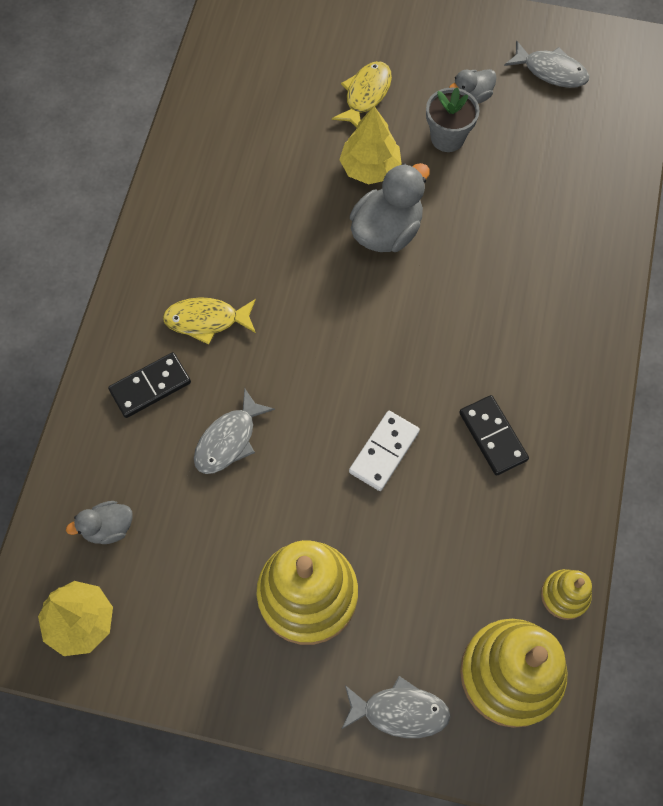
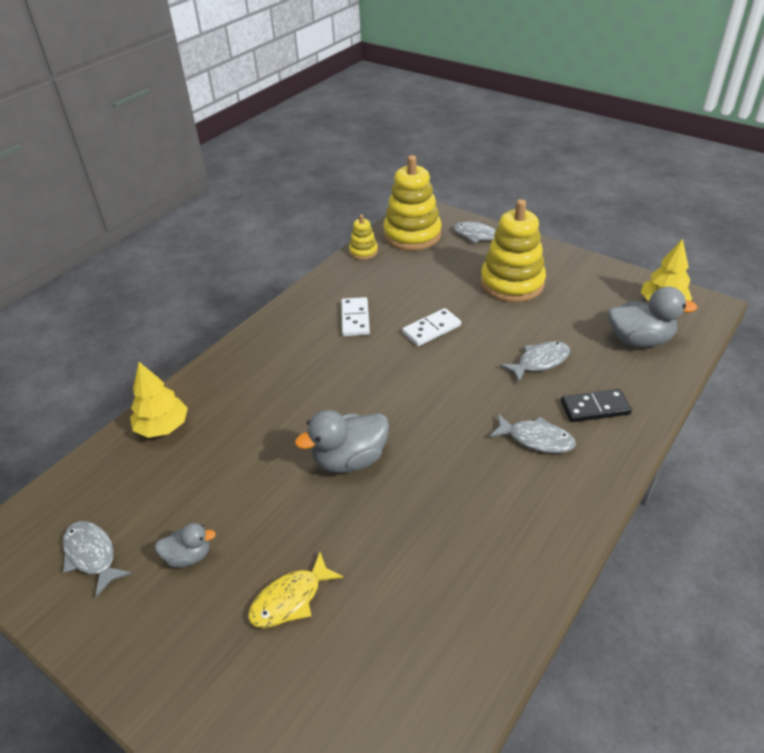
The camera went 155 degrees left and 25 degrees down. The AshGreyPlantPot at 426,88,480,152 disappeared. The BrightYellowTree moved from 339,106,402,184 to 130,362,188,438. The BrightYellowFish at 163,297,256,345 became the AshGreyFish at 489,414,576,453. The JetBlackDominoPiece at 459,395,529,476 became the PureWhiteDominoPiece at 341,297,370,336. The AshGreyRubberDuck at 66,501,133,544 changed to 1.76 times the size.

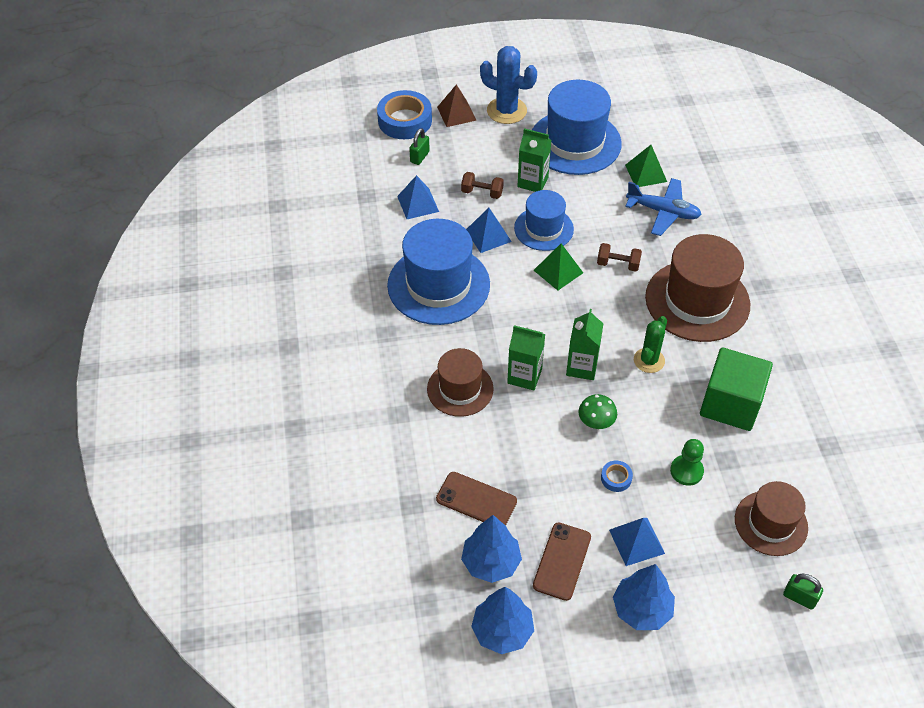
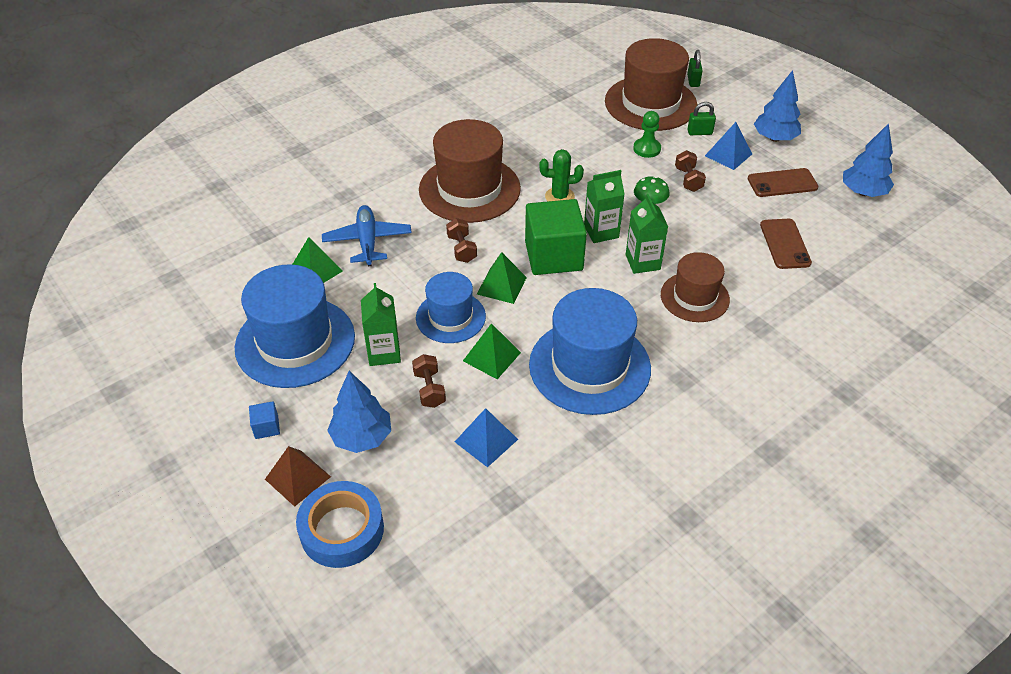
The camera went 120 degrees left and 5 degrees down. The GreenSmallLock moved from 409,128,430,165 to 688,102,716,135. The CobaltTree moved from 461,515,522,583 to 327,371,391,453. The GreenSolidCube moved from 700,347,773,431 to 525,199,587,275. The CobaltSaguaroCactus at 480,46,537,124 was replaced by the CobaltSolidCube at 249,401,280,439. The CobaltStickyTape at 601,461,633,492 was replaced by the DarkBrownFreeWeight at 675,150,706,192. The CobaltSolidPyramid at 466,208,512,253 became the GreenSolidPyramid at 463,323,521,379. The DarkBrownTallHat at 735,481,808,556 changed to 1.66 times the size.

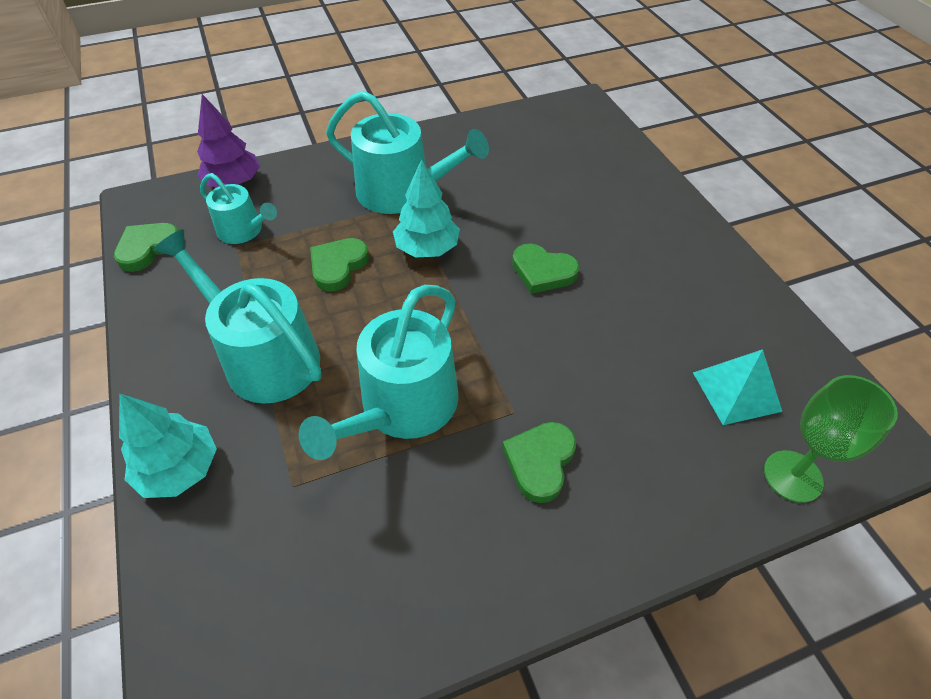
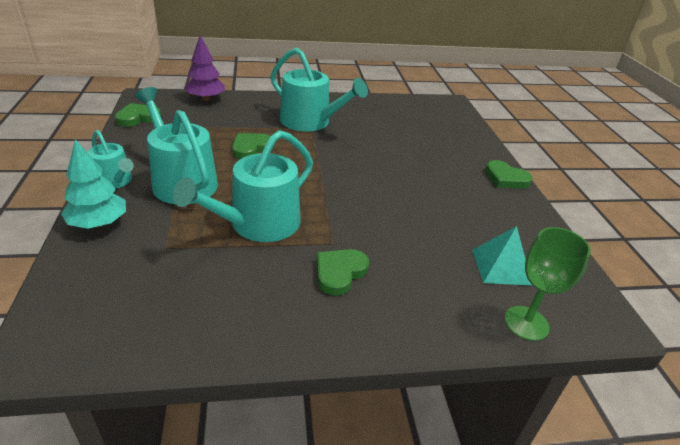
The camera went 10 degrees right and 15 degrees down. The AquaTree at 393,159,460,257 disappeared. The AquaSprinklingCan moved from 200,173,277,244 to 87,130,134,189. The GreenHeart moved from 512,244,579,294 to 485,160,533,189.

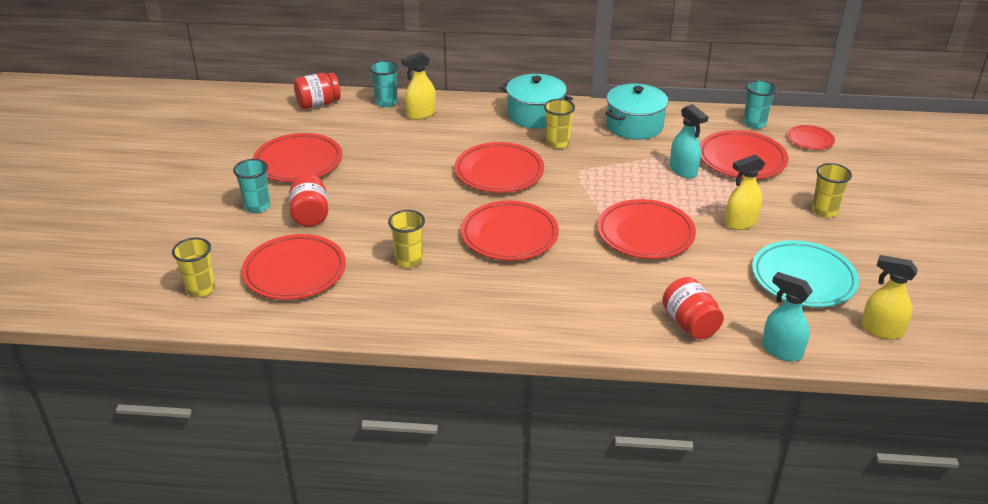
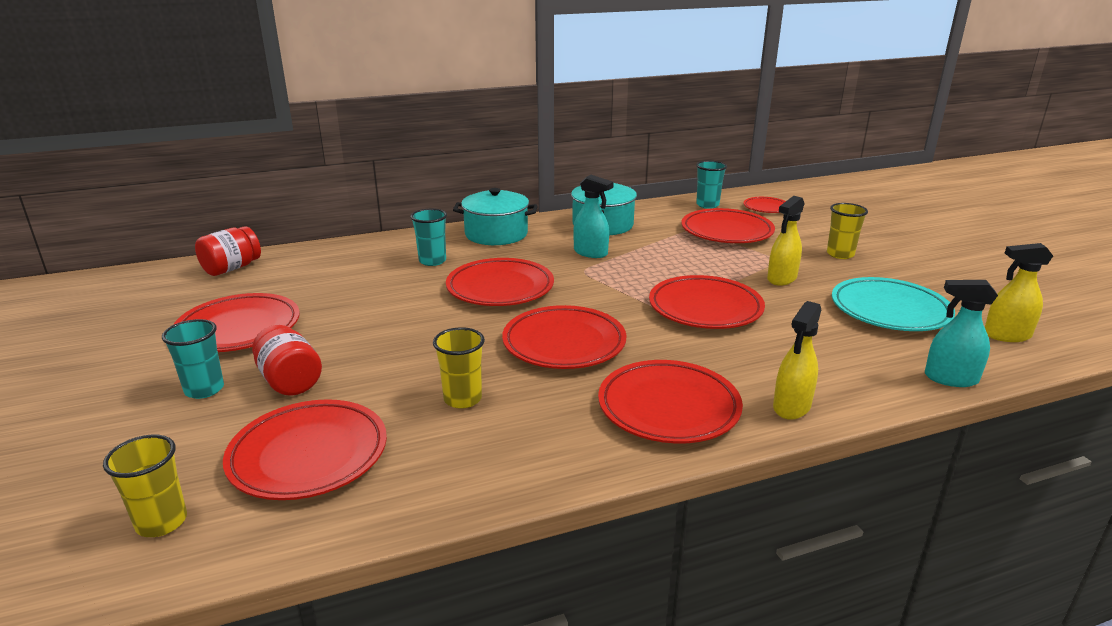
The camera went 25 degrees left and 10 degrees down. The BrightYellowCup at 544,99,575,149 disappeared. The CrimsonJamJar at 662,277,724,339 disappeared. The CrimsonPlate at 598,360,743,444 appeared. The AquaCup moved from 369,60,399,108 to 410,209,447,266. The BrightYellowSprayer moved from 401,52,436,120 to 773,301,821,420. The AquaSprayer moved from 670,104,708,178 to 573,175,614,258.

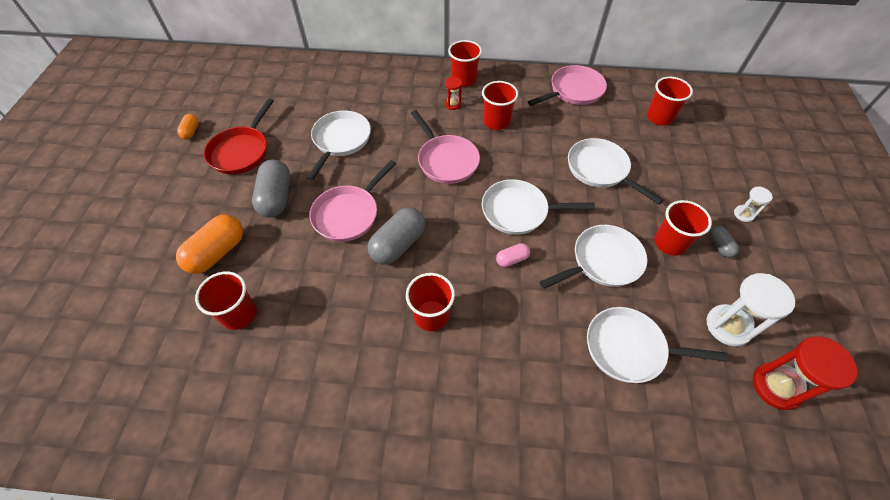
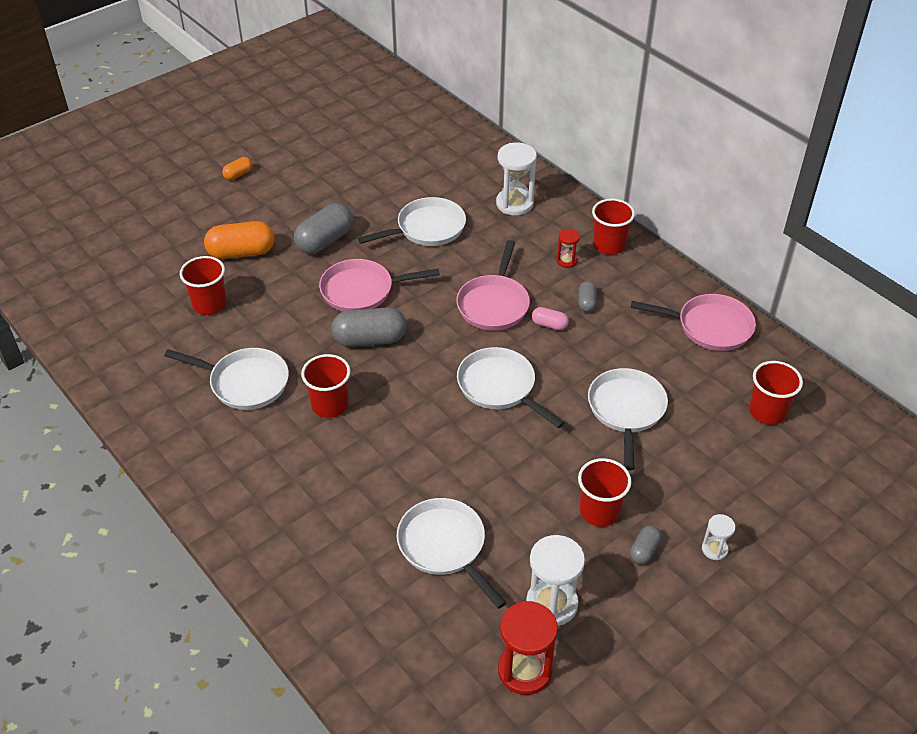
The camera went 45 degrees right and 10 degrees down. The CrimsonPan at 204,99,274,174 disappeared. The PureWhiteHourglass at 496,143,537,216 appeared. The OrangeCapsule moved from 177,114,199,139 to 222,157,253,180. The RosePinkCapsule moved from 496,243,530,267 to 532,307,569,330. The PureWhitePan moved from 540,225,647,289 to 164,348,289,410. The CrimsonCup at 482,81,518,130 was replaced by the AshGreyCapsule at 578,281,597,312.

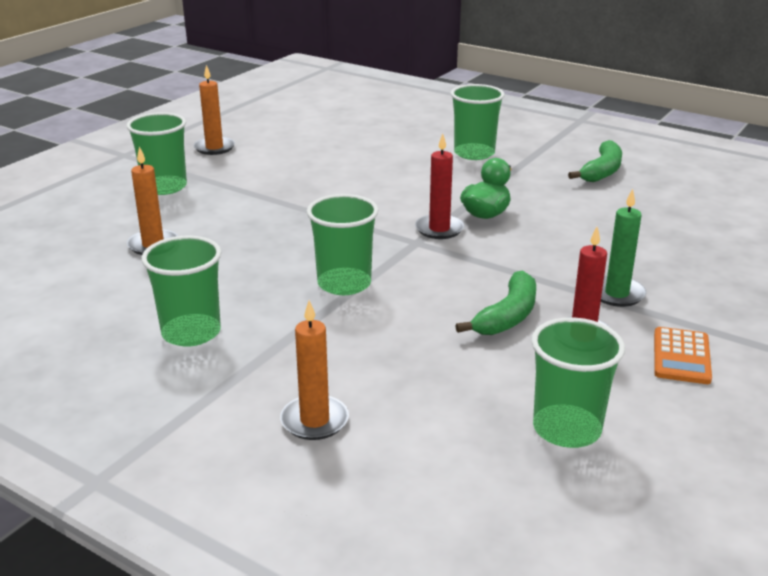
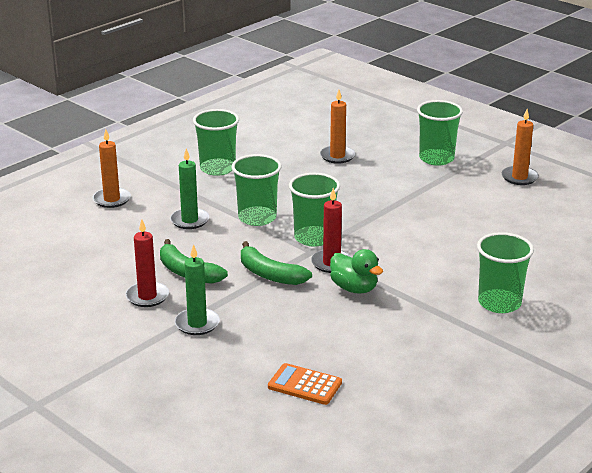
The camera went 100 degrees right and 0 degrees up. The GreenPillarCandle at 170,148,209,229 appeared. The GreenCup moved from 531,317,625,448 to 289,173,340,247. The GreenBanana moved from 568,140,622,182 to 241,241,312,285. The OrangeCalculator moved from 654,327,712,384 to 268,363,342,405.

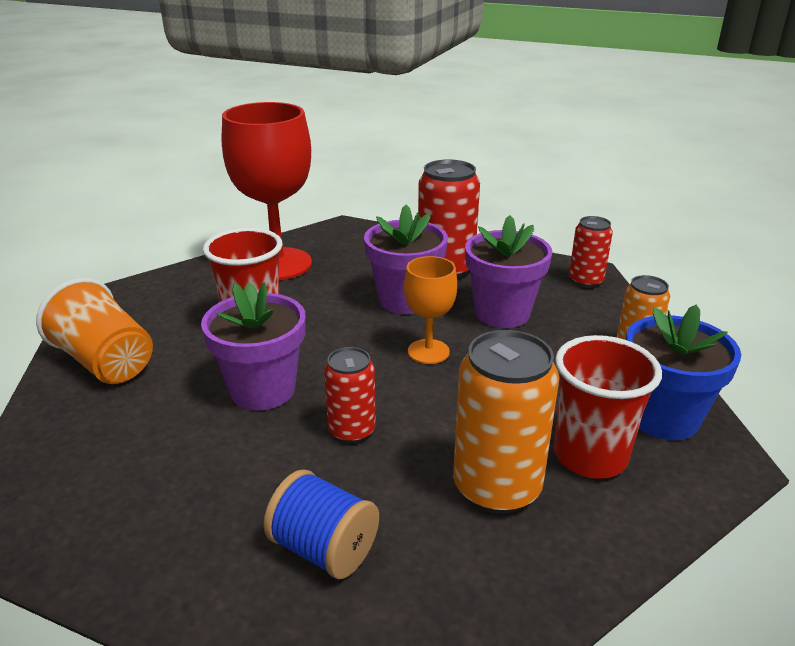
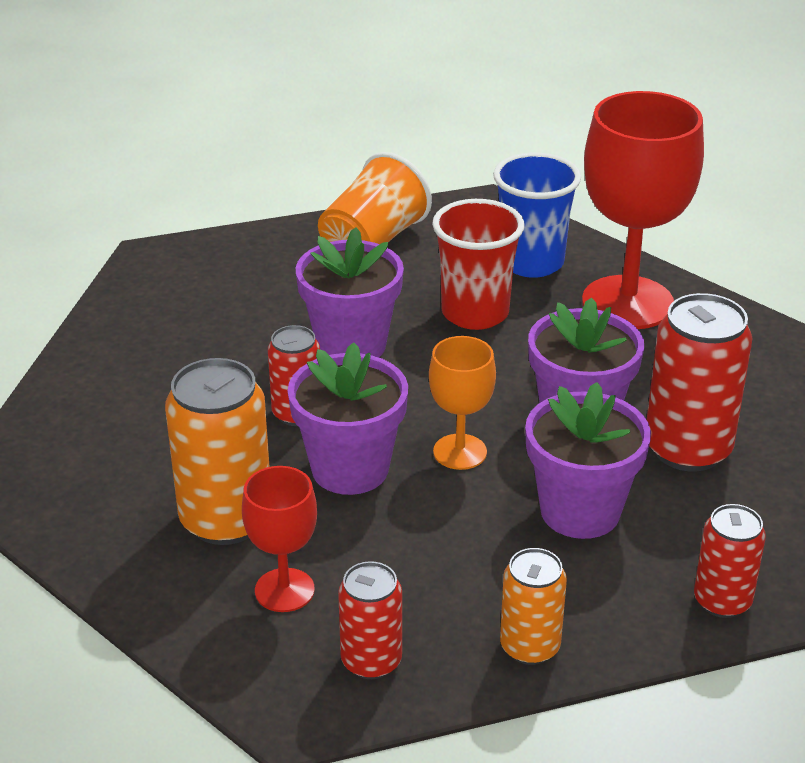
The camera went 80 degrees right and 5 degrees up. The CobaltReelOfThread at 263,469,379,579 disappeared. The RoyalPurplePlantPot at 288,342,408,495 appeared. The CobaltCup at 493,153,581,278 appeared. The CrimsonCup at 554,335,662,479 was replaced by the CrimsonWineGlass at 242,466,317,612. The CobaltPlantPot at 626,304,741,440 was replaced by the CrimsonTin at 338,561,402,679.

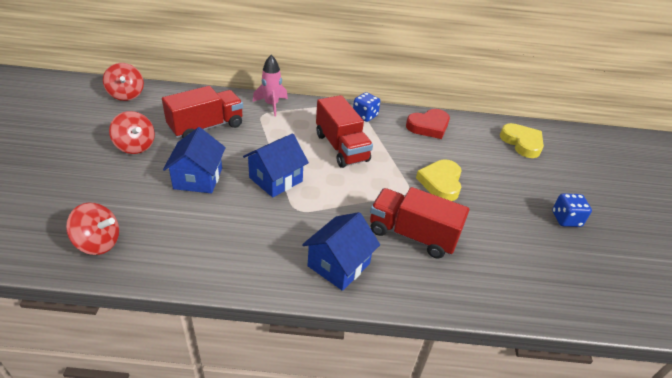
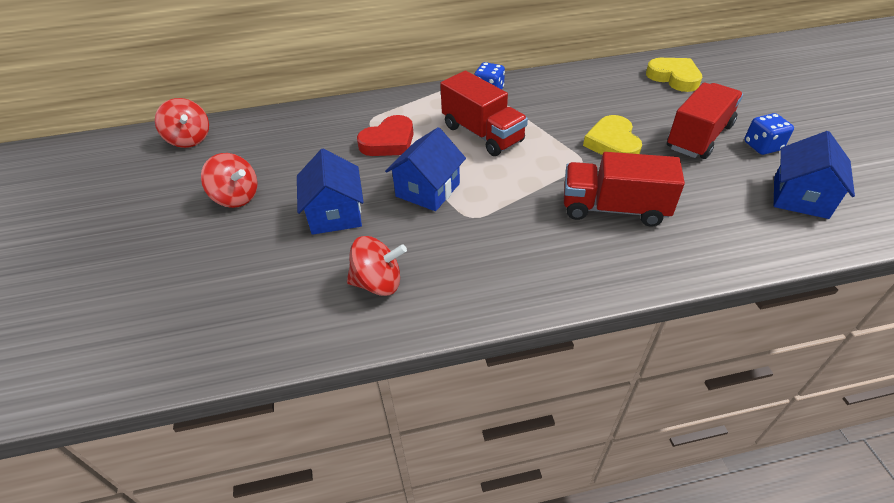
The camera went 10 degrees left and 5 degrees up. The RosePinkToyRocket at 253,55,288,117 disappeared. The CrimsonToyTop moved from 66,202,119,255 to 347,236,407,296. The CrimsonTruck moved from 162,86,243,138 to 667,82,743,159. The CobaltCottage moved from 302,212,380,291 to 774,131,855,219. The CrimsonHeart moved from 406,109,450,139 to 357,115,414,156.

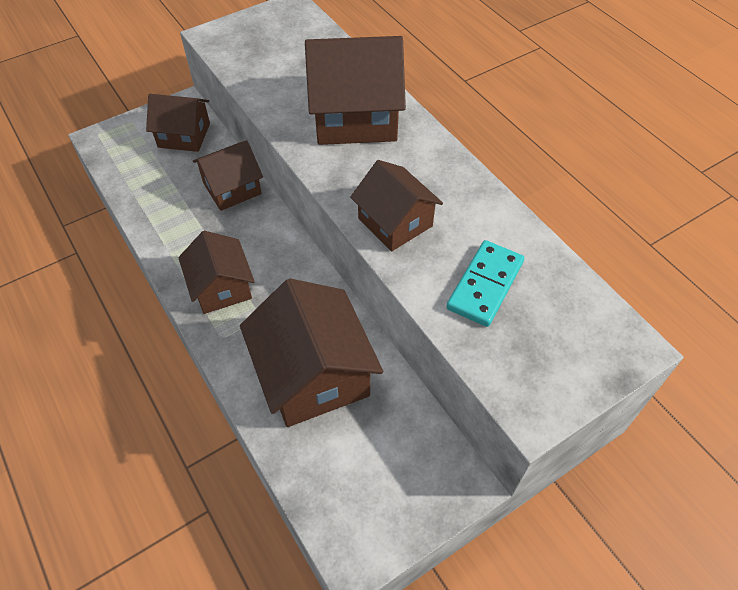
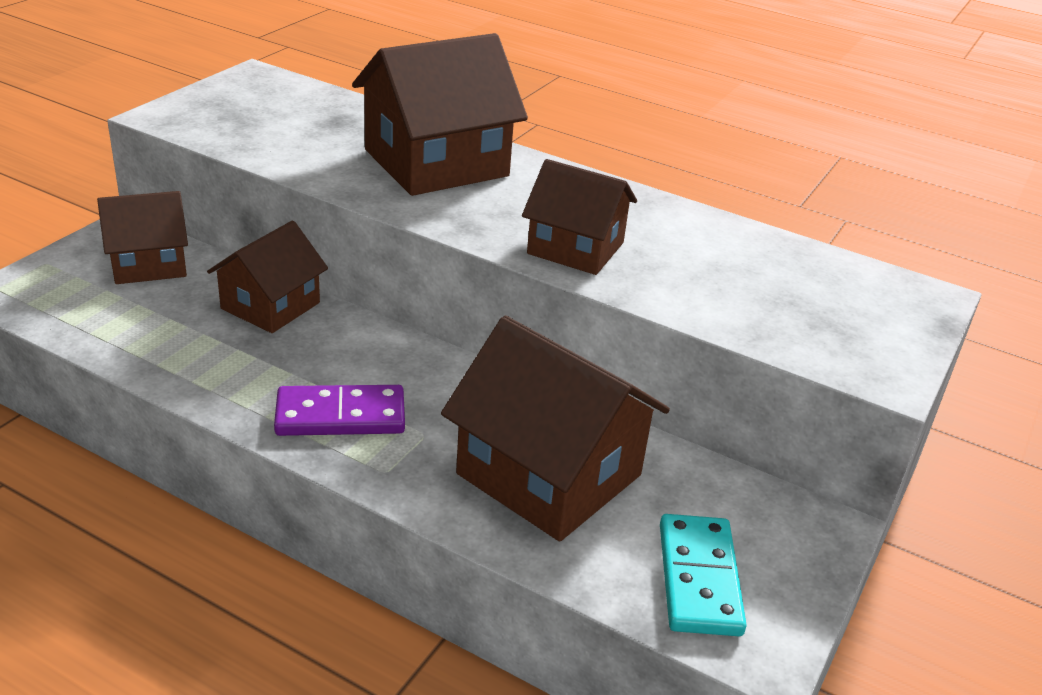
The camera went 30 degrees left and 20 degrees down. The AquaDominoPiece moved from 447,240,524,327 to 660,514,747,636. The DarkBrownCottage at 178,231,255,314 was replaced by the RoyalPurpleDominoPiece at 274,385,405,436.

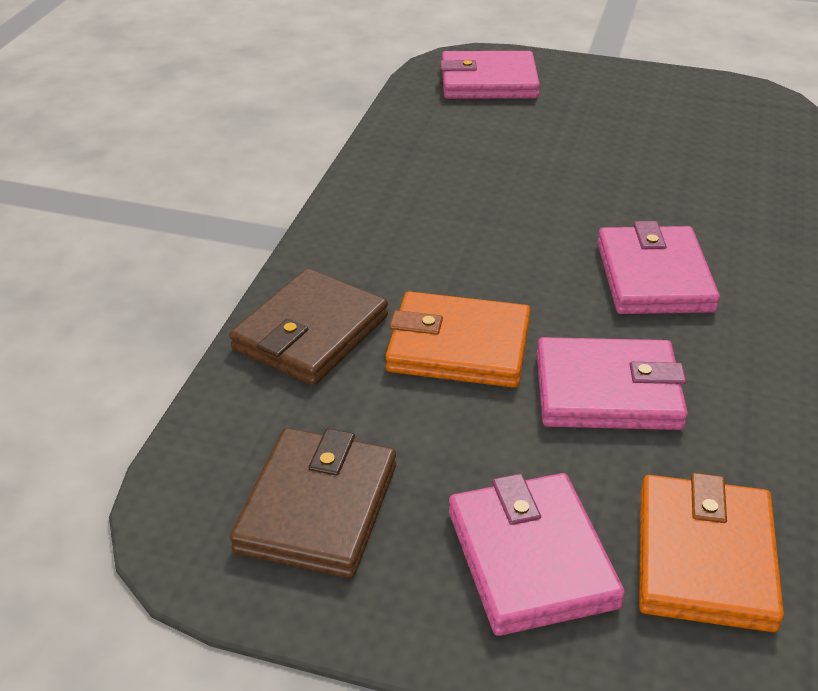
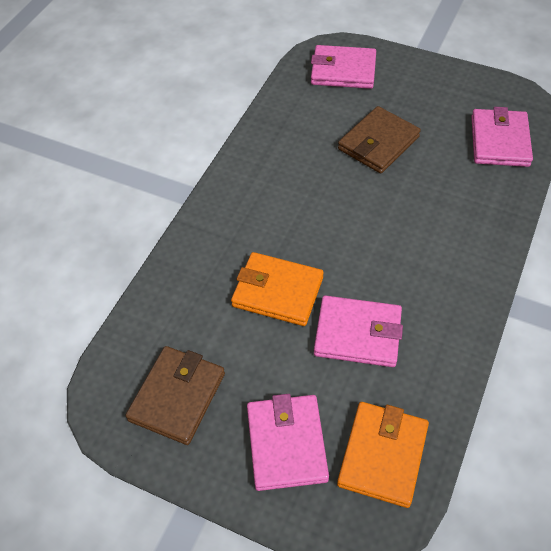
The camera went 10 degrees right and 15 degrees up. The DarkBrownCardWallet moved from 229,268,388,385 to 338,106,421,174. The RosePinkCardWallet moved from 597,221,720,314 to 471,107,533,167.

